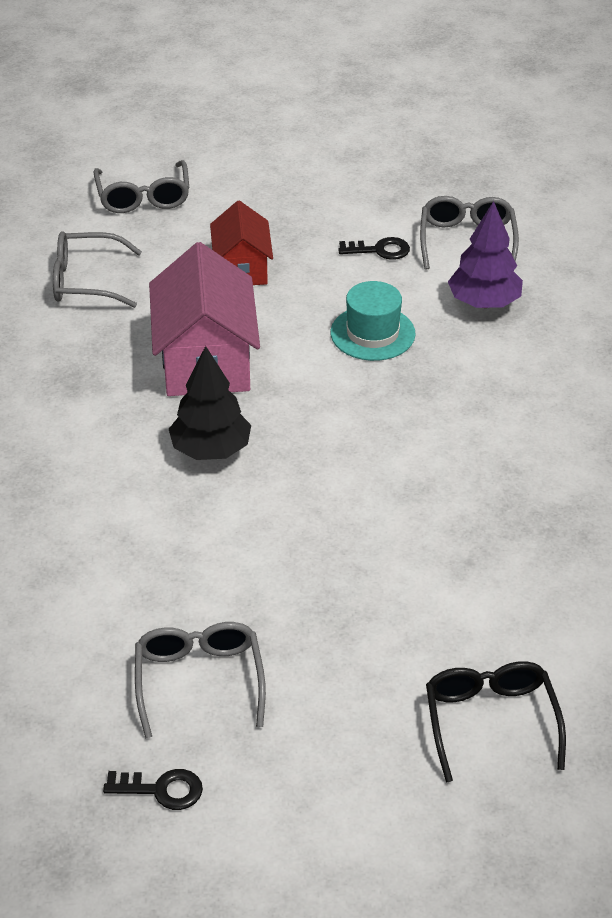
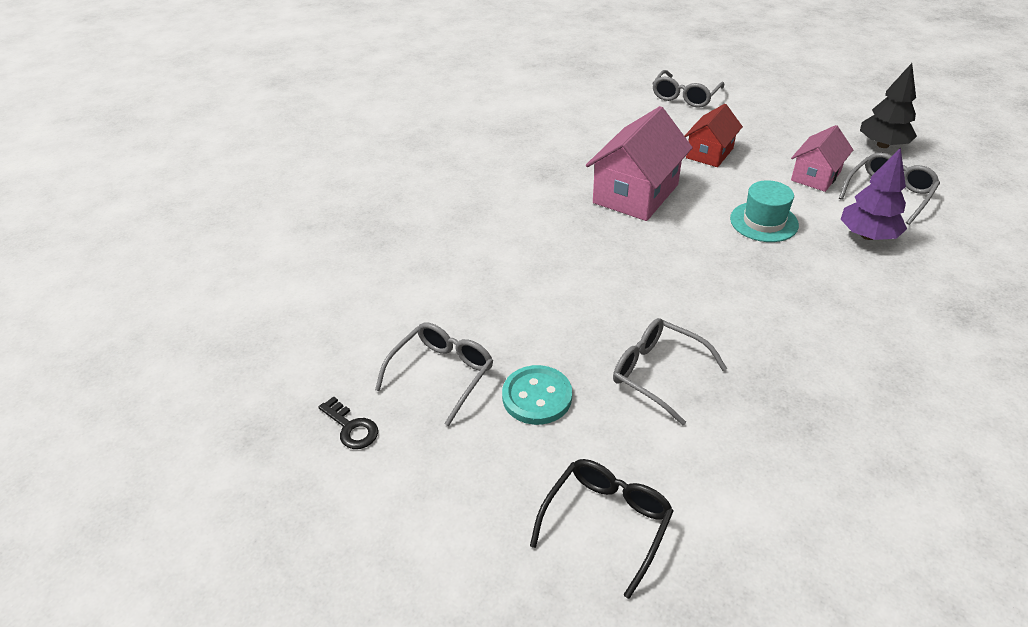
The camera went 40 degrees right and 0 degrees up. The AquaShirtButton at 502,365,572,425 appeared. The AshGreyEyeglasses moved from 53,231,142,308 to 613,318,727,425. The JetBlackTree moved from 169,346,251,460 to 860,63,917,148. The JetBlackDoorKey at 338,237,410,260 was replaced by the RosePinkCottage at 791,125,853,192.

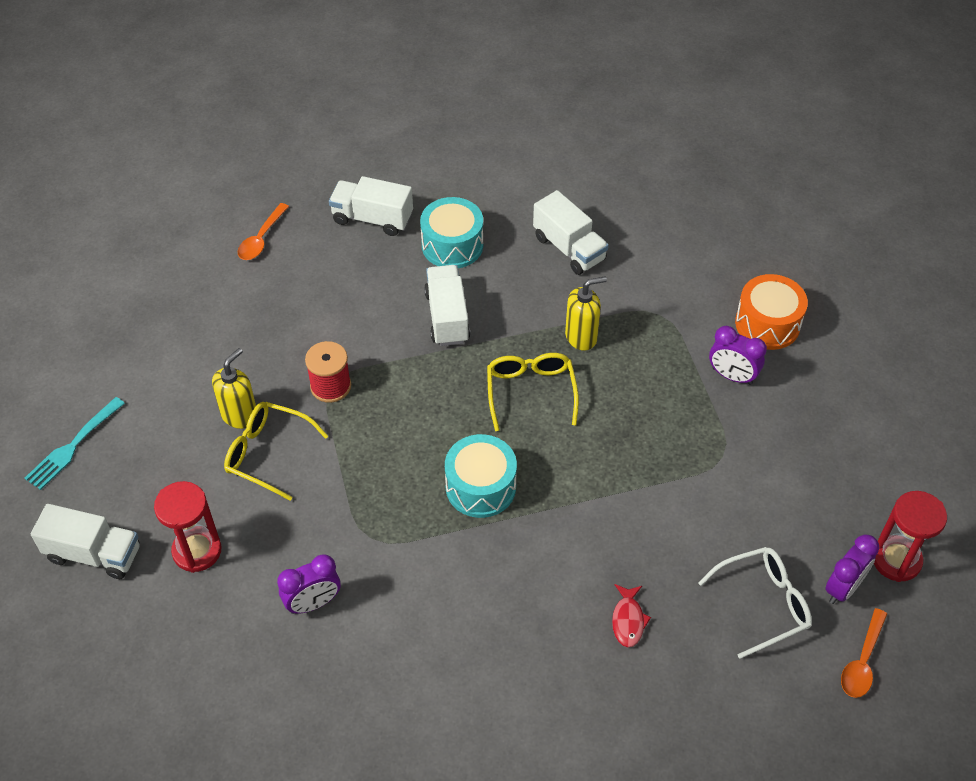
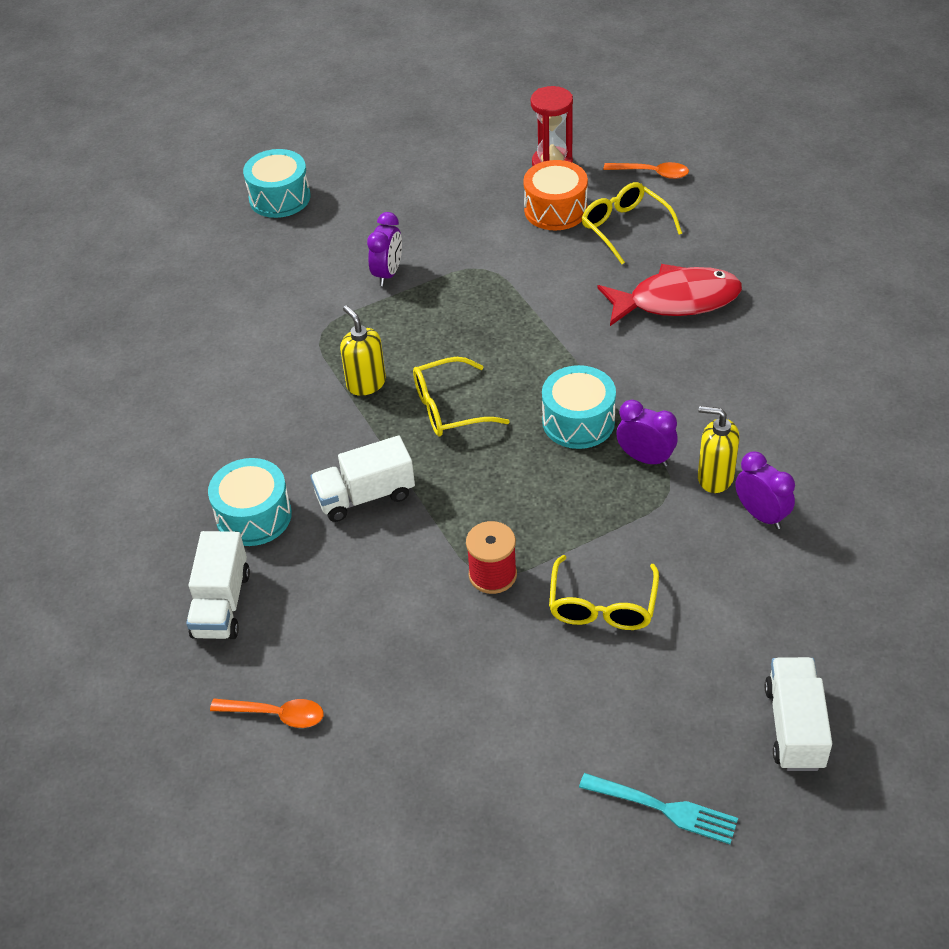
The camera went 100 degrees left and 5 degrees down. The CrimsonHourglass at 154,481,222,573 disappeared. The PureWhiteTruck at 533,190,609,275 disappeared. The AquaSnareDrum at 243,149,310,218 appeared. The BrightYellowSoapDispenser moved from 212,348,256,429 to 698,406,740,493. The OrangeSnareDrum moved from 735,274,808,350 to 523,160,588,230. The RoyalPurpleClock moved from 825,534,879,604 to 616,400,678,467. The PureWhiteEyeglasses at 698,547,812,659 became the BrightYellowEyeglasses at 581,182,682,264. The CrimsonFish at 612,584,651,647 changed to 2.27 times the size.

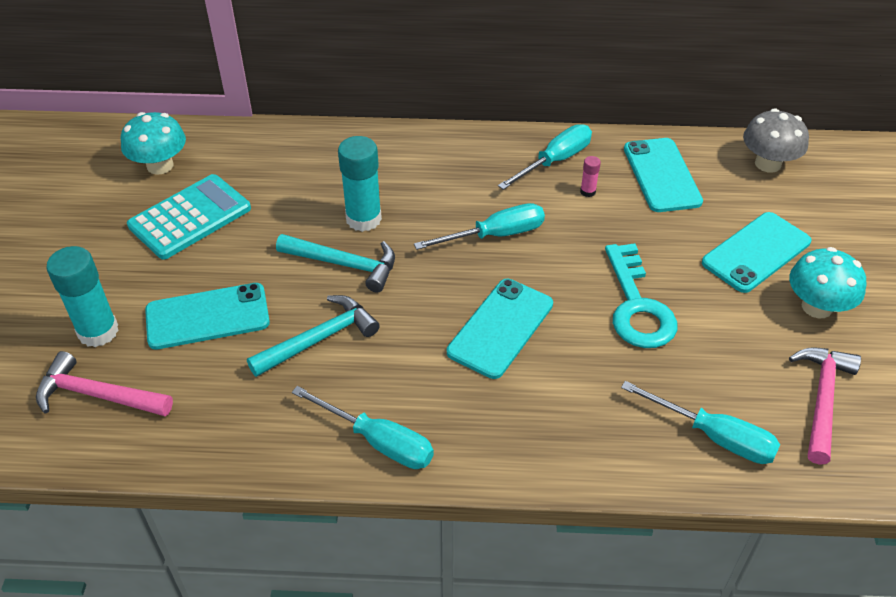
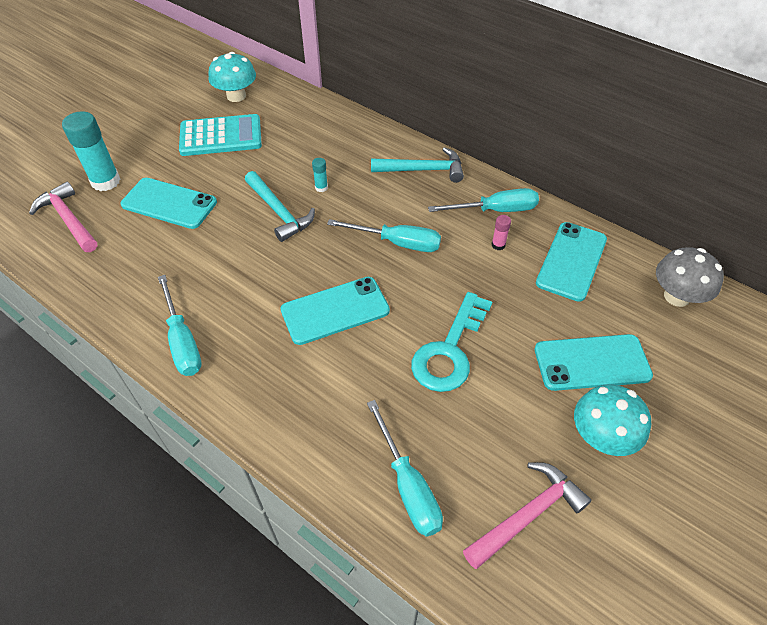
The camera went 35 degrees right and 5 degrees up. The AquaCarpenter'sHammer moved from 247,295,380,377 to 371,147,464,183. The AquaGlue at 338,136,382,232 changed to 0.45 times the size.

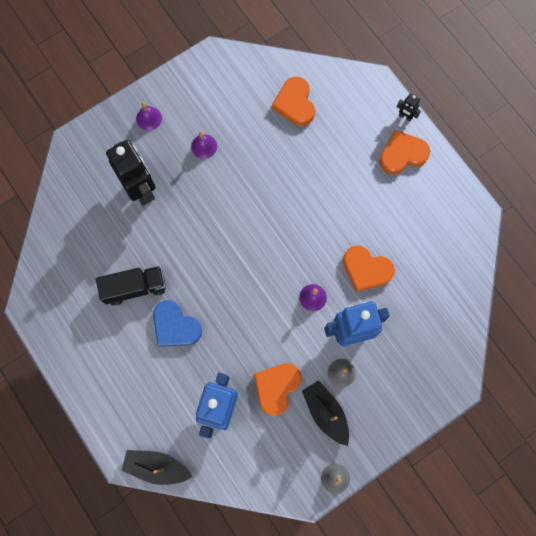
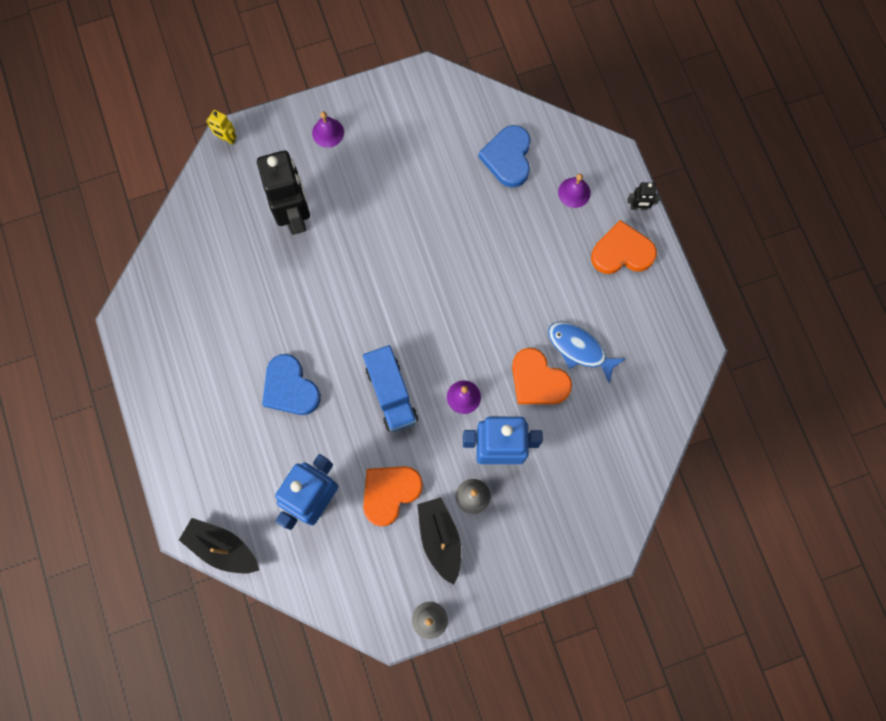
The camera went 15 degrees right and 0 degrees up. The JetBlackTruck at 96,266,166,306 disappeared. The BrightYellowToyRobot at 206,110,237,145 appeared. The CobaltTruck at 363,345,418,432 appeared. The CobaltFish at 548,322,625,384 appeared. The RoyalPurpleSchoolBell moved from 191,131,217,159 to 558,174,591,208. The OrangeHeart at 272,77,315,126 became the CobaltHeart at 478,125,531,188. The JetBlackToyRobot at 397,94,421,121 turned 45 degrees counterclockwise.

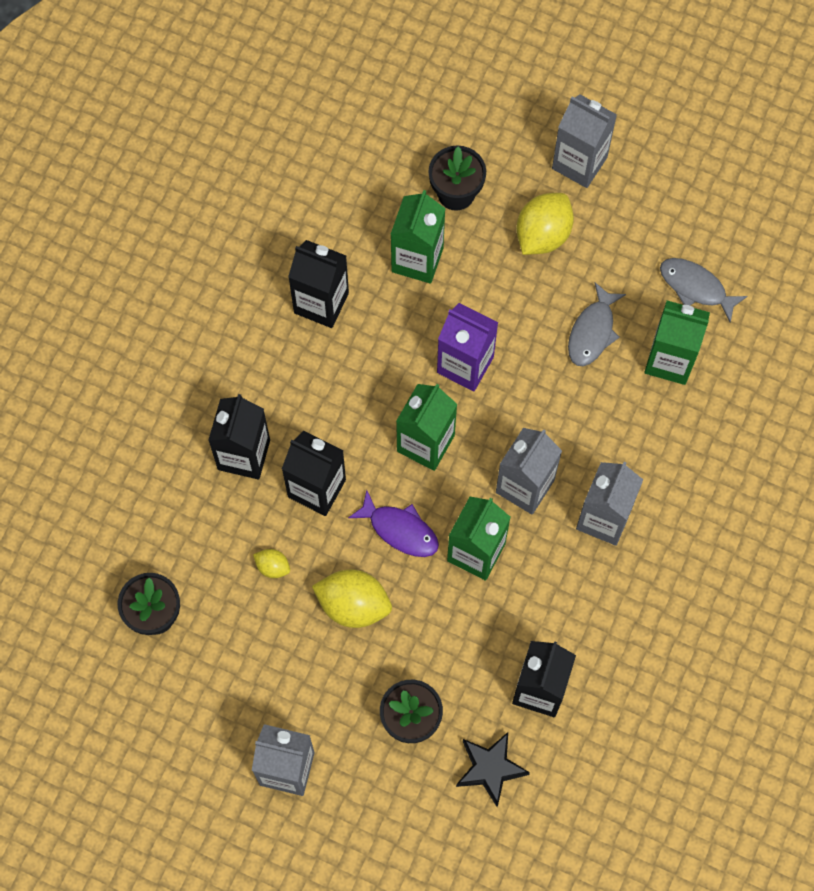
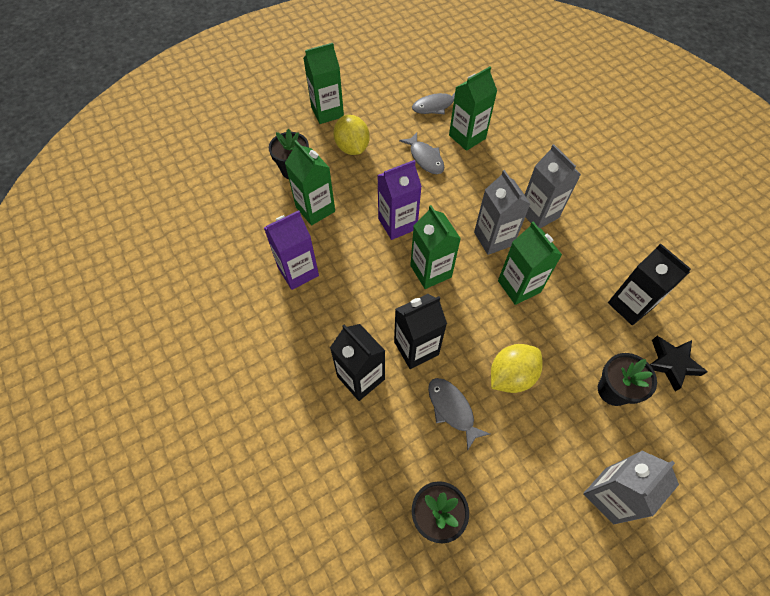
The camera went 55 degrees left and 10 degrees down. The RoyalPurpleFish at 348,490,439,557 disappeared. The BrightYellowToyLemon at 253,549,290,578 was replaced by the AshGreyFish at 428,378,490,451. The JetBlackJuiceCarton at 288,240,349,328 became the RoyalPurpleJuiceCarton at 264,210,319,290. The AshGreyJuiceCarton at 552,94,617,188 became the GreenJuiceCarton at 303,43,344,124.

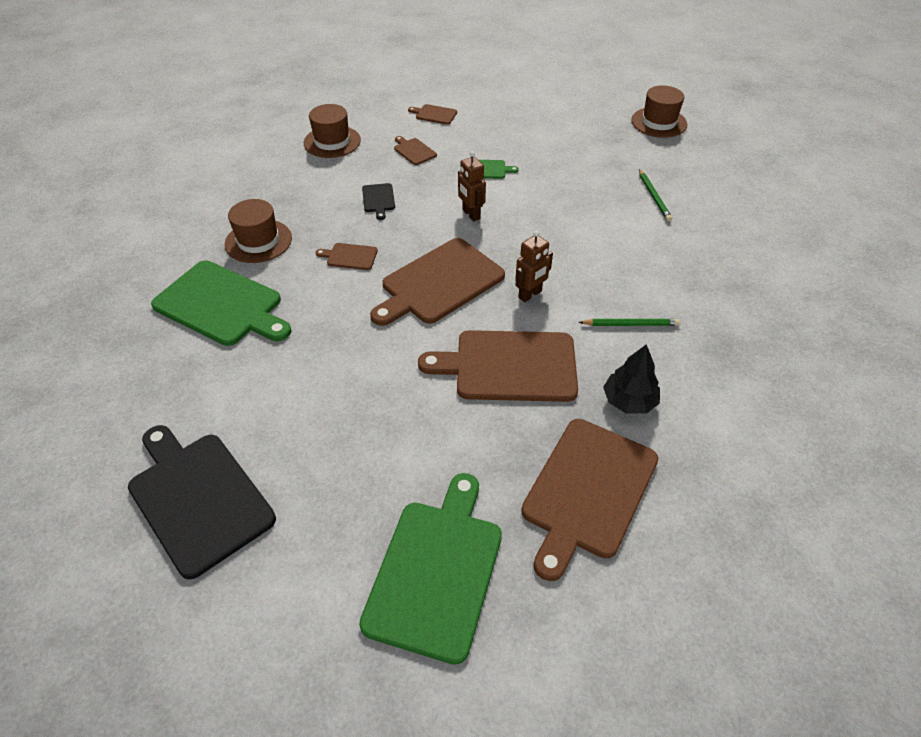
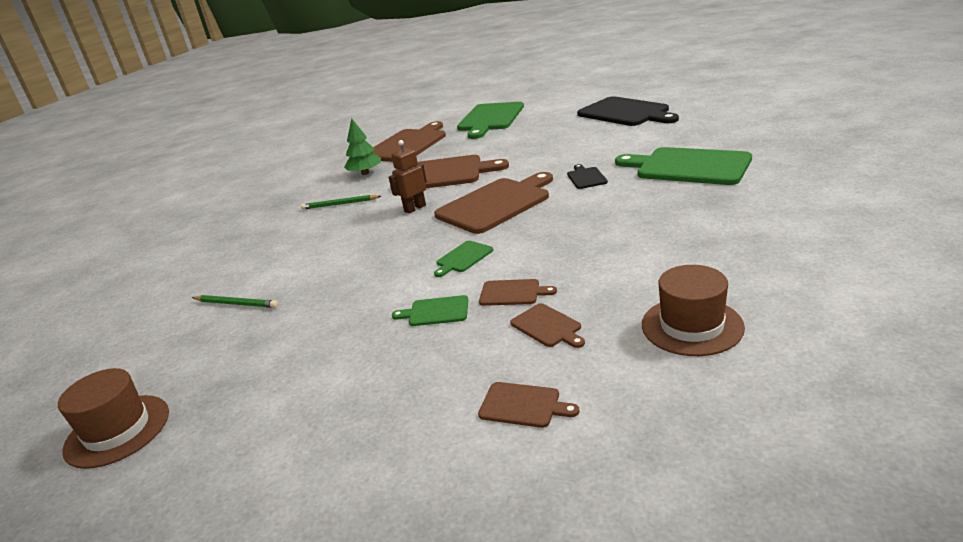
The camera went 175 degrees left and 20 degrees down. The DarkBrownTallHat at 225,199,292,263 disappeared. The DarkBrownCuttingBoard moved from 316,243,378,270 to 479,279,557,306. The JetBlackCuttingBoard moved from 362,183,395,220 to 567,164,608,189. The DarkBrownToyRobot at 458,151,486,221 was replaced by the GreenCuttingBoard at 434,241,493,277. The JetBlackTree at 603,344,660,414 became the GreenTree at 344,118,381,175. The GreenLeadPencil at 639,169,672,221 turned 120 degrees clockwise.

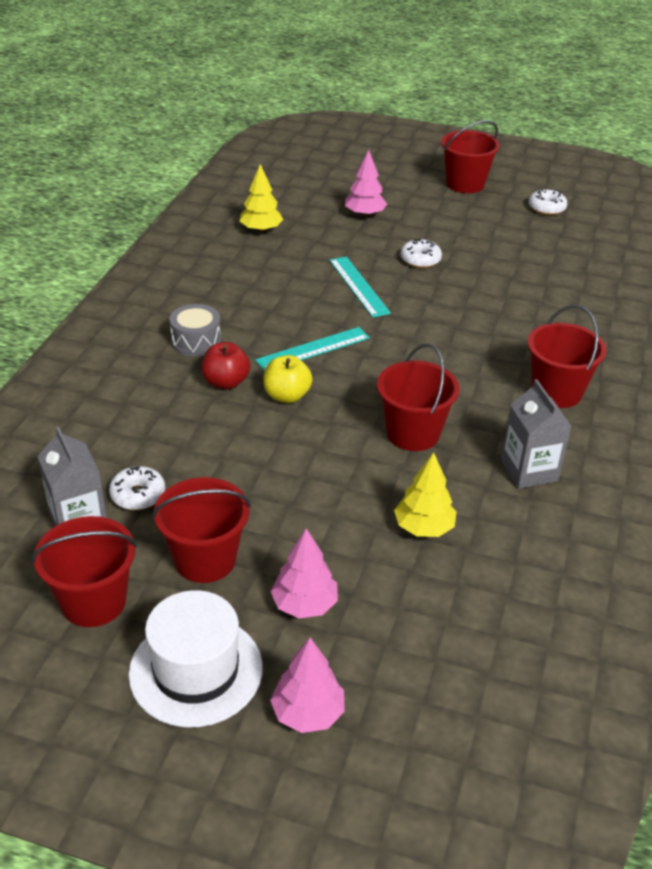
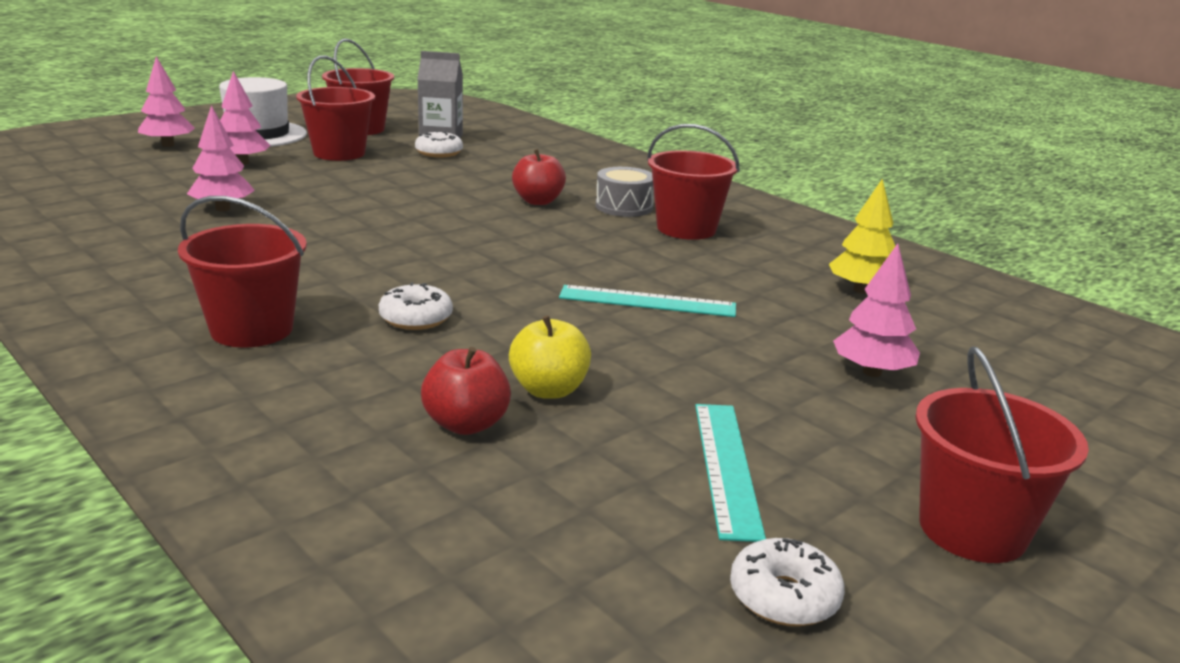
The camera went 120 degrees right and 15 degrees down. The AshGreyJuiceCarton at 501,379,571,489 disappeared. The CrimsonToyApple at 421,347,511,435 appeared. The AquaMeasuringStick moved from 255,327,370,371 to 695,404,766,542. The BrightYellowToyApple moved from 263,355,312,403 to 509,315,591,399. The CrimsonBucket moved from 377,343,460,451 to 647,124,740,240. The PureWhiteDoughnut moved from 401,239,442,268 to 379,282,453,330. The BrightYellowTree at 394,452,457,537 became the RosePinkTree at 187,105,255,211.

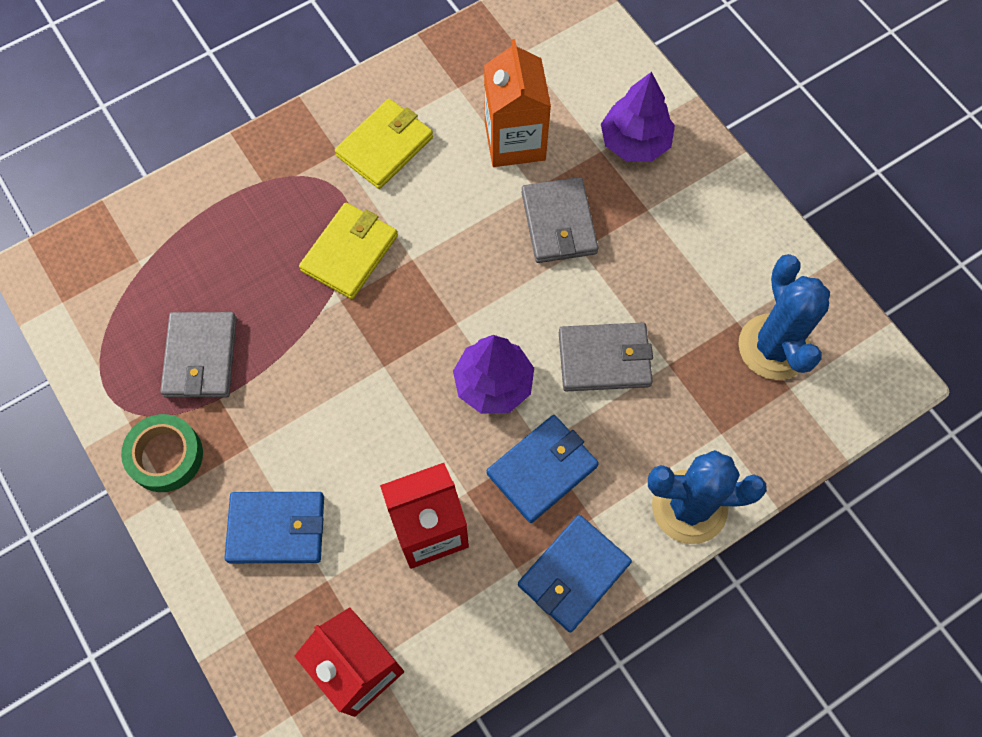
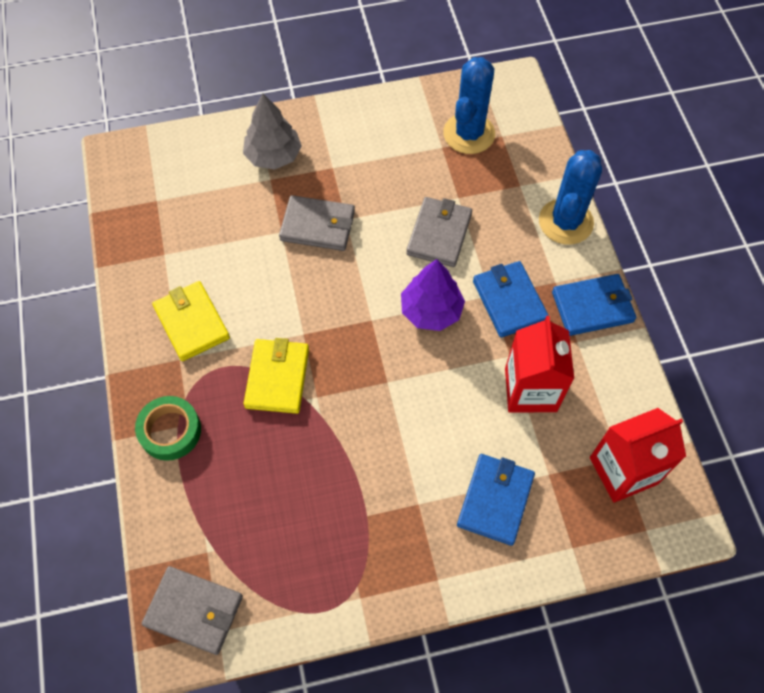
The camera went 70 degrees left and 5 degrees down. The OrangeJuiceCarton at 484,39,551,167 disappeared. The GreenStickyTape moved from 121,414,203,492 to 135,396,201,461. The AshGreyCardWallet moved from 160,312,237,398 to 142,566,243,655. The RoyalPurpleTree at 601,72,675,162 became the AshGreyTree at 243,93,302,170. The BrightYellowCardWallet at 299,203,398,299 turned 45 degrees clockwise. The CobaltCardWallet at 518,515,632,632 turned 75 degrees counterclockwise. The CobaltSaguaroCactus at 738,254,830,380 turned 75 degrees counterclockwise.

